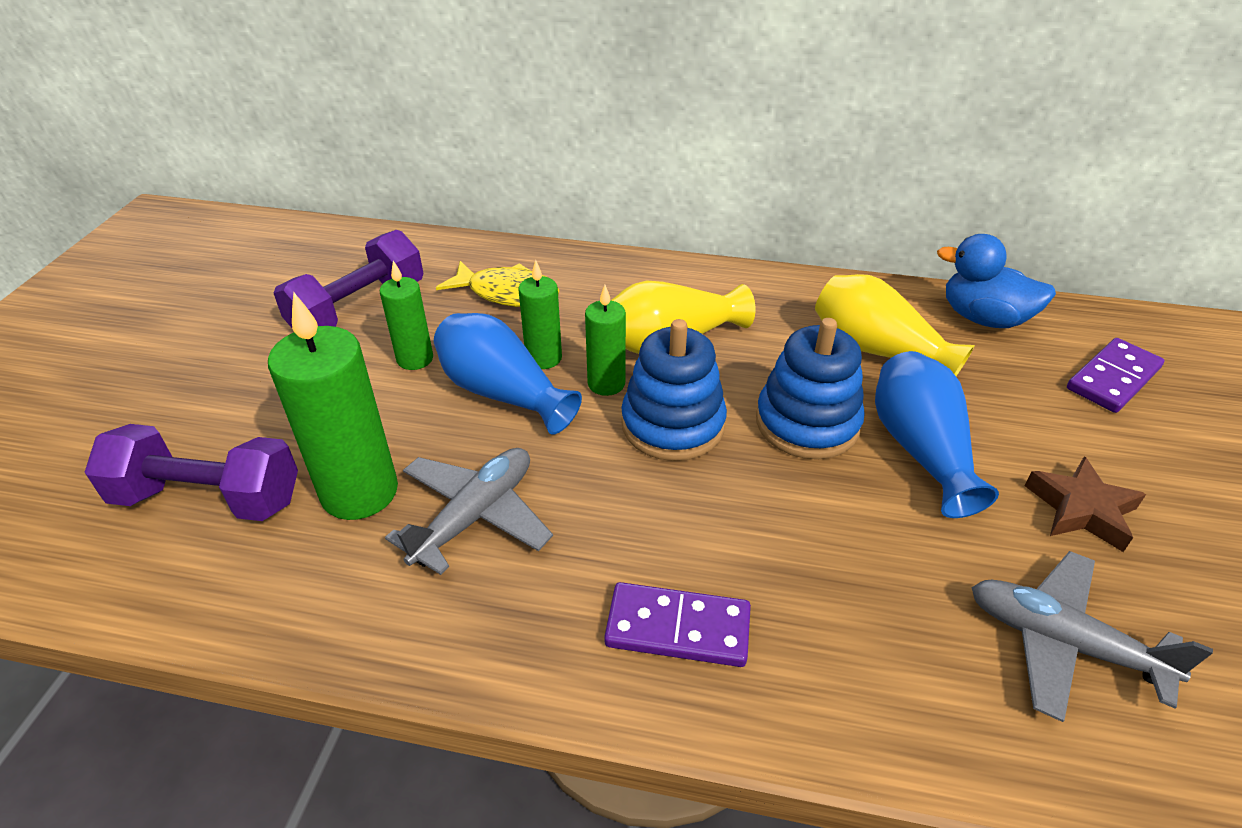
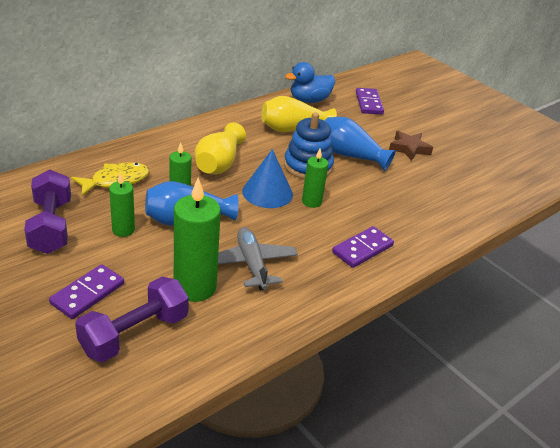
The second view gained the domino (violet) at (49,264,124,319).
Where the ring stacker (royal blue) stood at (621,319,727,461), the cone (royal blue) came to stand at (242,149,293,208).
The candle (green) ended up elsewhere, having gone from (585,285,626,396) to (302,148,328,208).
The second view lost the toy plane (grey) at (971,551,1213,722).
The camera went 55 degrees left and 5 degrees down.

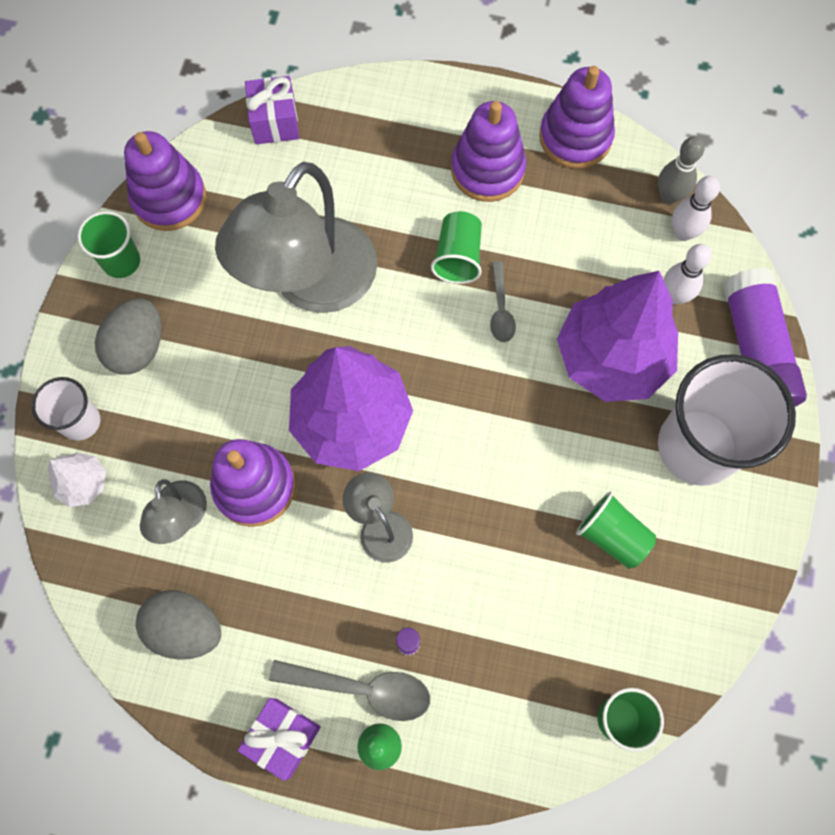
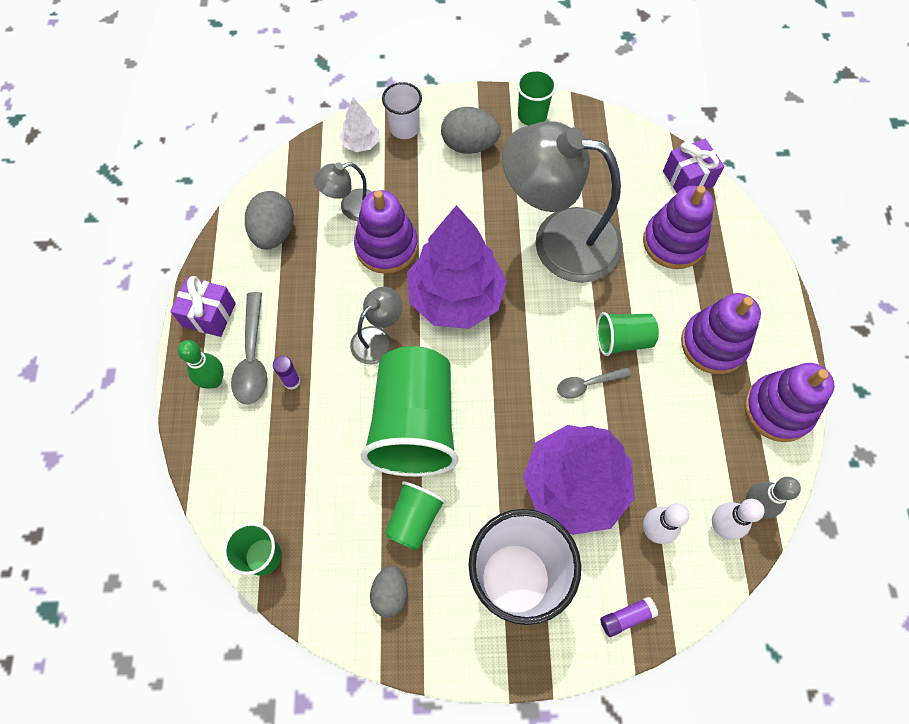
The second view gained the cup (green) at (361,346,458,477).
The second view gained the egg shape (grey) at (370,566,408,617).
The size of the stick of glue (violet) at (723,268,807,407) changed by a factor of 0.41.
The ring stacker (violet) ended up elsewhere, having gone from (124,131,206,231) to (643,186,714,269).
The camera went 75 degrees right and 5 degrees down.

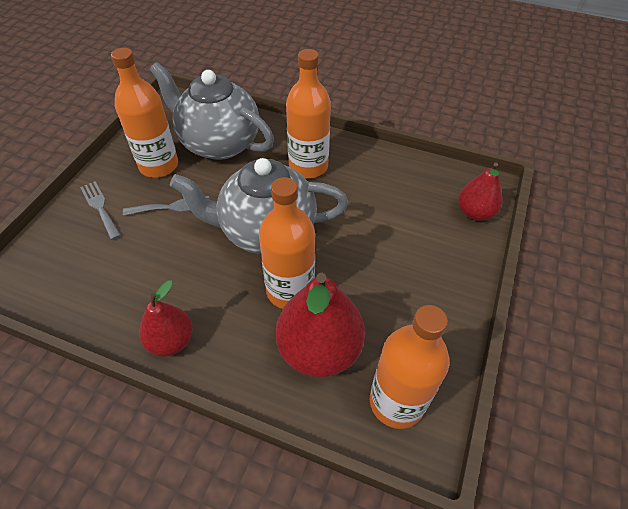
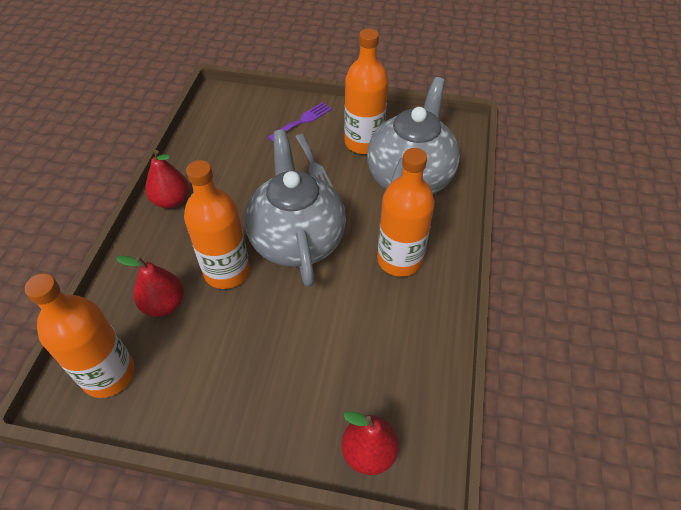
The size of the pear fruit (crimson) at (276,273,365,377) changed by a factor of 0.60.
What was the dinner fork (grey) at (80,181,121,240) turned into the dinner fork (violet) at (268,102,332,142).
The camera went 80 degrees right and 0 degrees up.

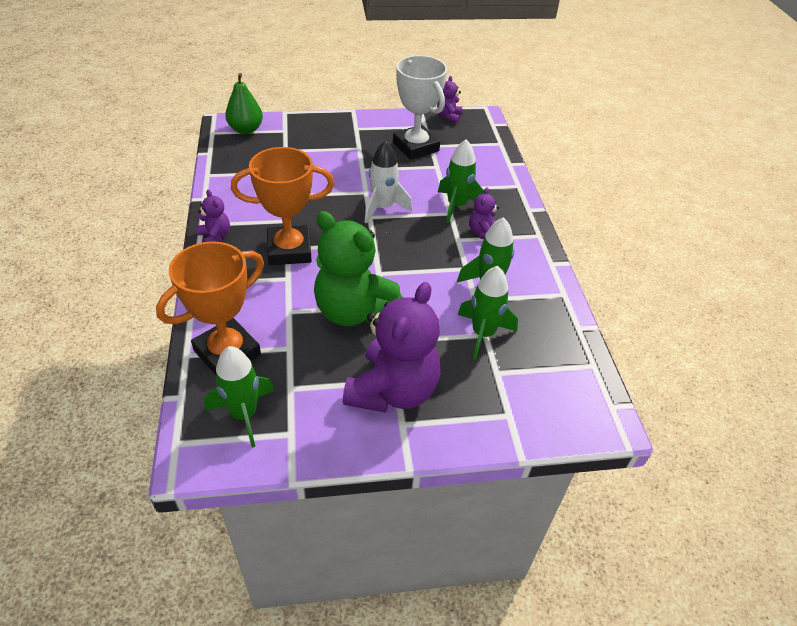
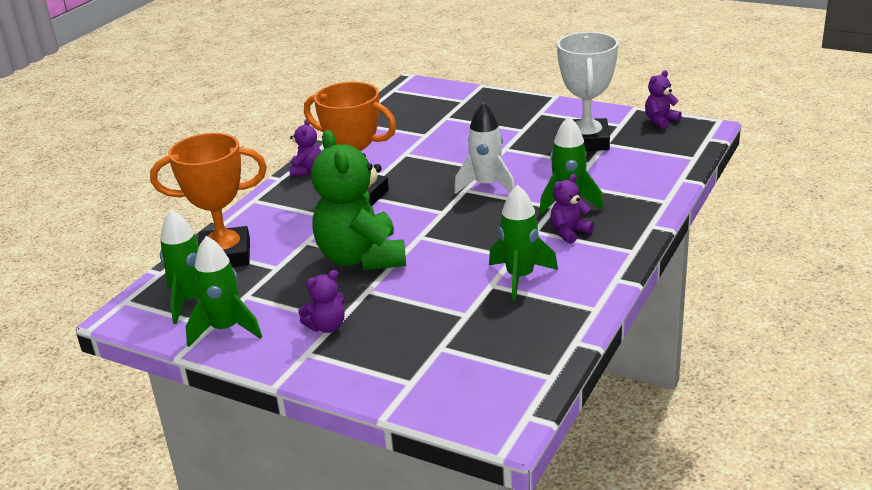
The rocket (green) ended up elsewhere, having gone from (458,266,518,360) to (186,236,262,347).
The size of the stuffed bear (violet) at (343,282,441,413) changed by a factor of 0.45.
The second view lost the pear fruit (green) at (225,73,263,134).
The camera went 40 degrees right and 15 degrees down.

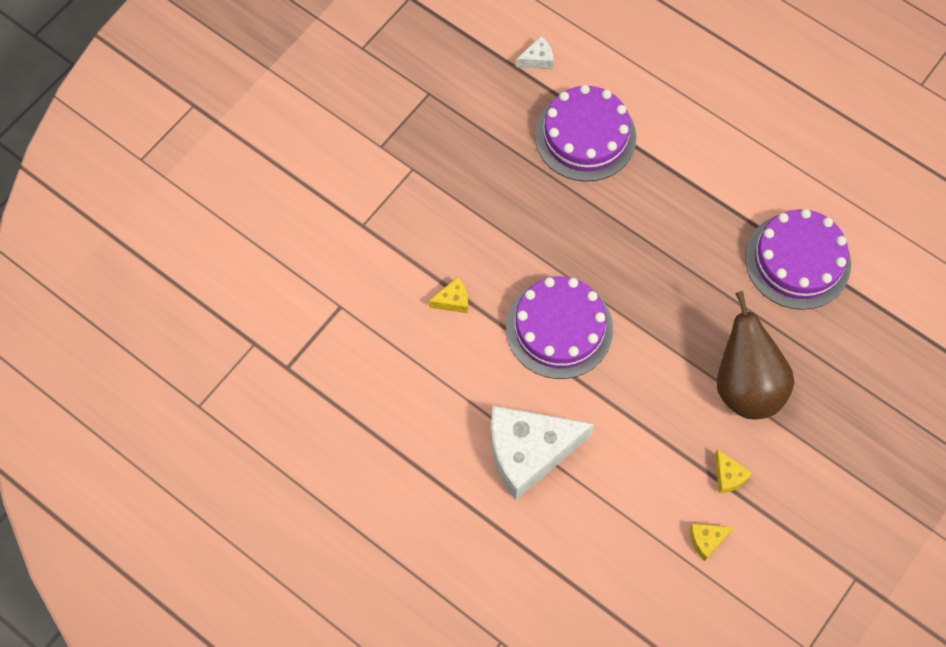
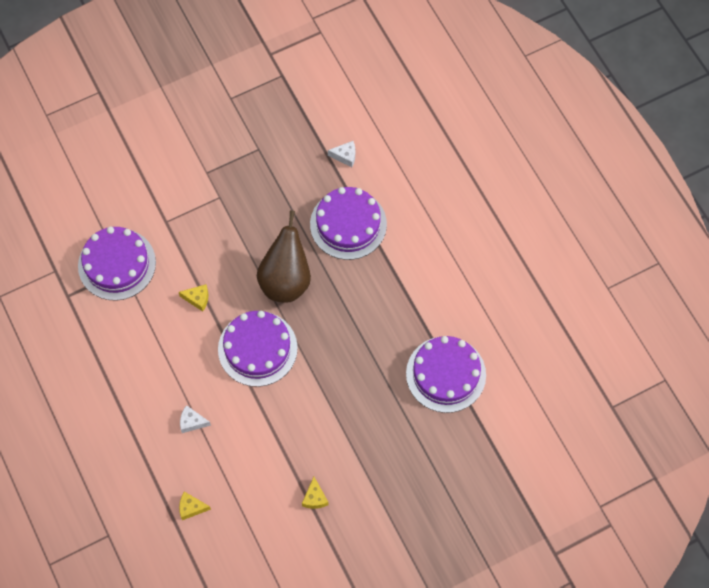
The second view gained the cake (violet) at (78,227,156,301).
The piece of cheese (bright yellow) ended up elsewhere, having gone from (690,524,734,561) to (179,492,211,520).
The size of the piece of cheese (snow-white) at (491,406,594,500) changed by a factor of 0.40.
The pear fruit (russet) ended up elsewhere, having gone from (717,291,794,419) to (257,210,311,303).
The camera went 25 degrees right and 0 degrees up.

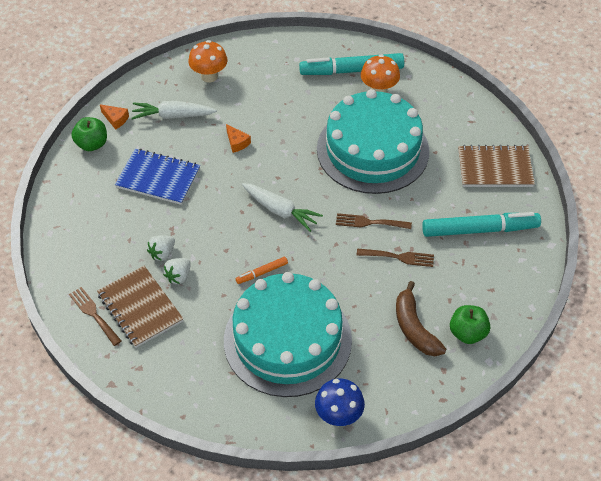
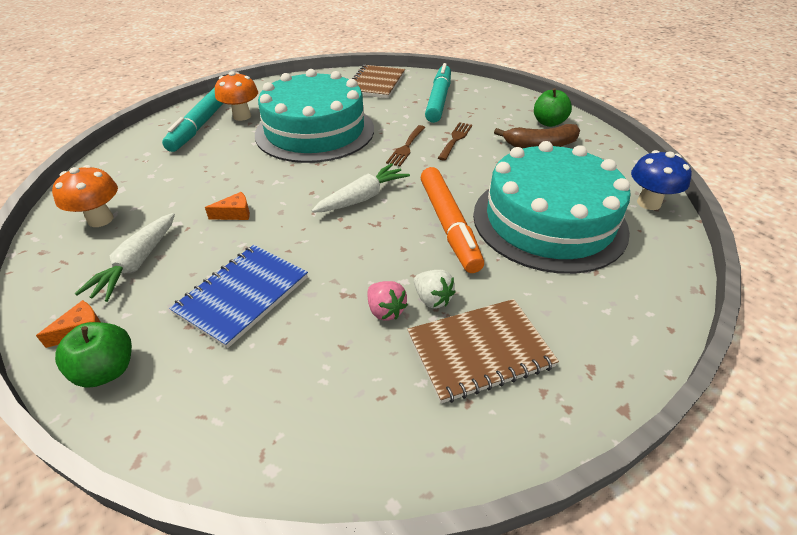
What was the strawberry (snow-white) at (147,235,175,261) turned into the strawberry (rosy) at (367,281,408,321).
The size of the felt pen (bright orange) at (236,257,288,284) changed by a factor of 2.17.
The second view lost the dinner fork (russet) at (69,287,121,346).
The camera went 75 degrees left and 10 degrees down.

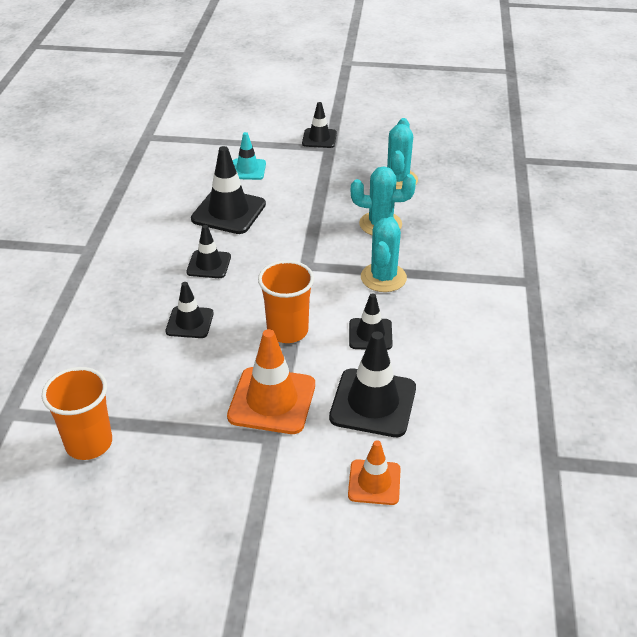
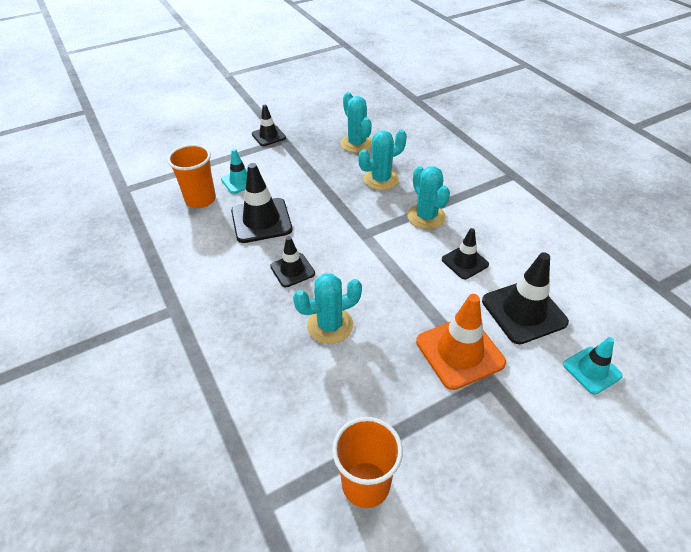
The cup (bright orange) ended up elsewhere, having gone from (258,260,314,343) to (167,144,216,208).
Where the traffic cone (black) stood at (166,282,214,338), the prickly plant (teal) came to stand at (293,273,362,344).
What was the traffic cone (bright orange) at (348,440,401,505) turned into the traffic cone (teal) at (563,337,623,395).
The camera went 35 degrees left and 5 degrees up.

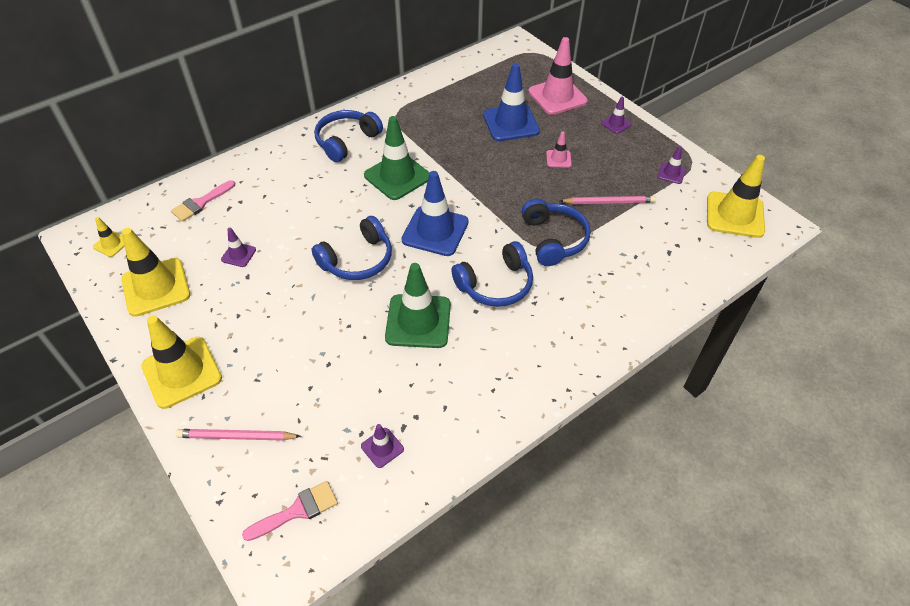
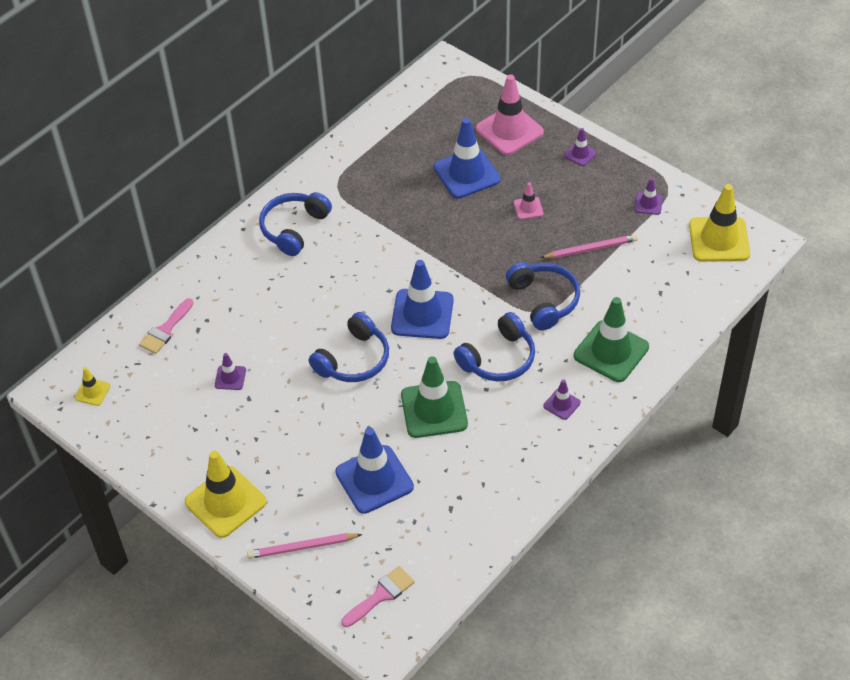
The second view gained the traffic cone (royal blue) at (335,427,414,514).
The traffic cone (violet) ended up elsewhere, having gone from (361,424,404,468) to (543,379,581,420).
The traffic cone (green) ended up elsewhere, having gone from (364,116,430,200) to (574,297,649,382).
The second view lost the traffic cone (bright yellow) at (121,228,190,317).
The camera went 10 degrees left and 0 degrees up.

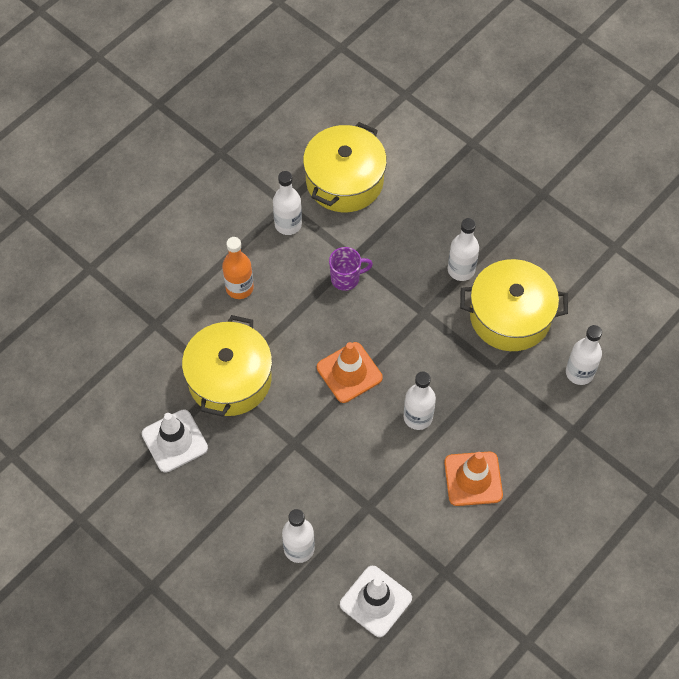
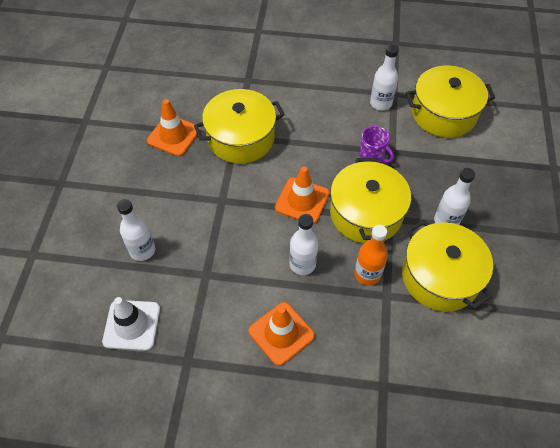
What was the traffic cone (snow-white) at (142,409,208,473) turned into the traffic cone (bright orange) at (147,99,200,156).
The second view gained the cooking pot (bright yellow) at (330,158,411,243).
The flask (bright orange) ended up elsewhere, having gone from (222,237,254,299) to (355,225,388,286).
The second view lost the flask (snow-white) at (566,325,602,385).
The camera went 55 degrees right and 5 degrees down.

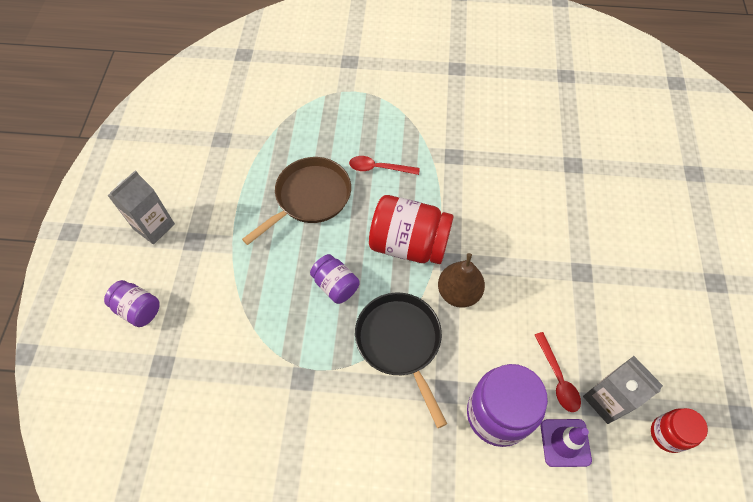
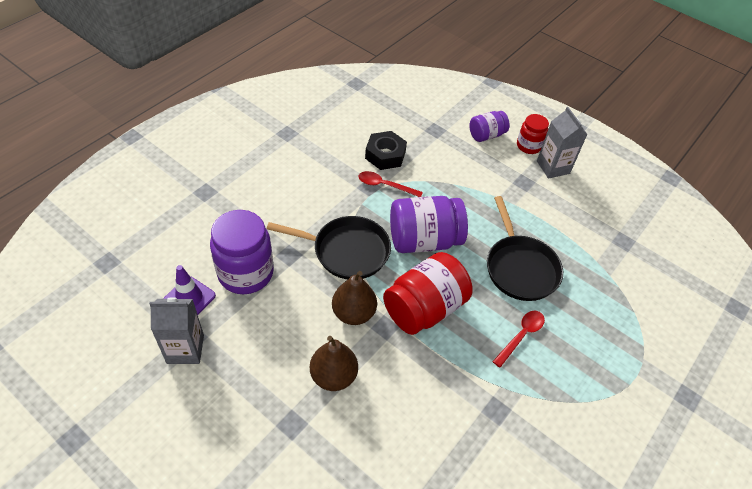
The second view gained the pear fruit (russet) at (310,336,358,391).
The teaspoon (crimson) ended up elsewhere, having gone from (535,332,581,412) to (358,171,423,197).
The second view gained the nut (black) at (365,131,407,170).
The size of the jar (violet) at (310,254,360,304) changed by a factor of 1.78.
What was the pan (russet) at (242,157,351,245) turned into the pan (black) at (487,196,563,301).
The jar (crimson) ended up elsewhere, having gone from (651,408,708,453) to (517,114,549,154).
The camera went 120 degrees right and 10 degrees down.

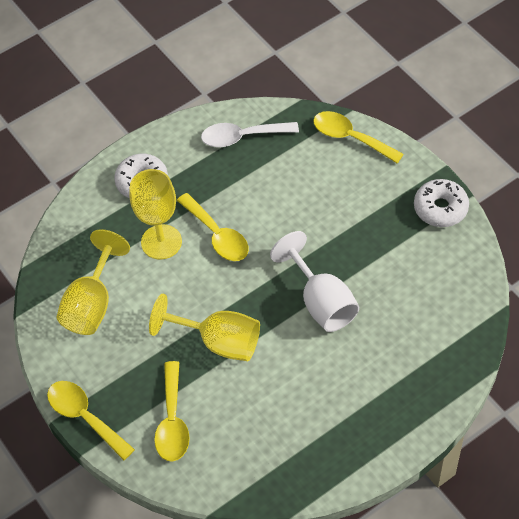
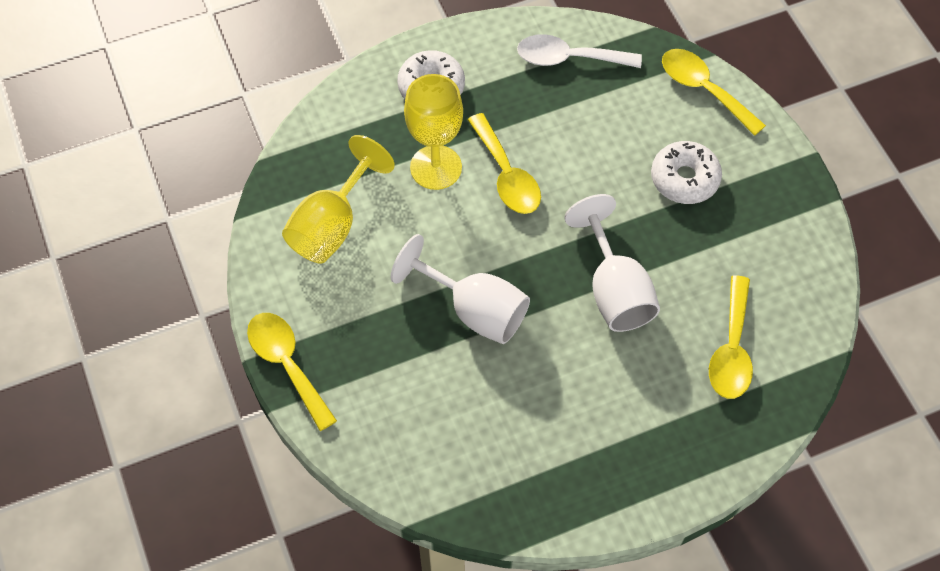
What was the chalice (bright yellow) at (149,294,260,361) turned into the chalice (snow-white) at (391,234,530,344).
The doughnut (snow-white) ended up elsewhere, having gone from (414,179,469,227) to (651,141,722,204).
The teaspoon (bright yellow) ended up elsewhere, having gone from (154,361,190,461) to (709,275,753,399).
The camera went 10 degrees right and 5 degrees up.

